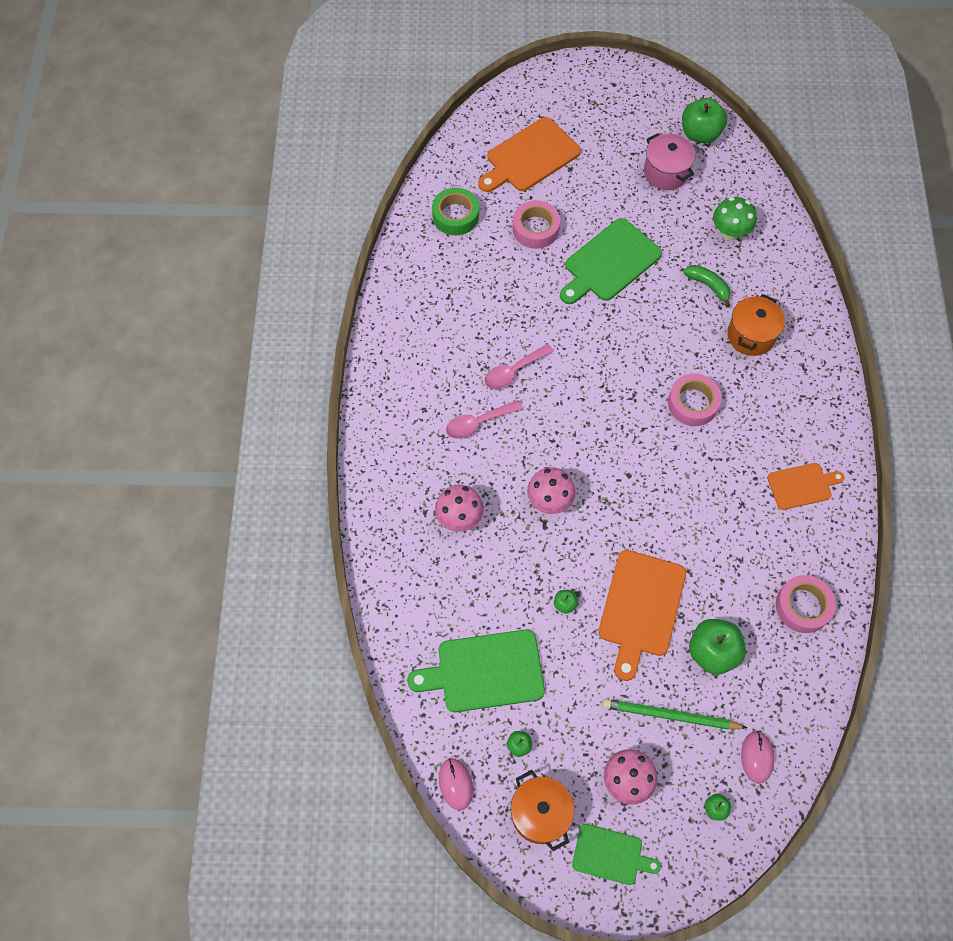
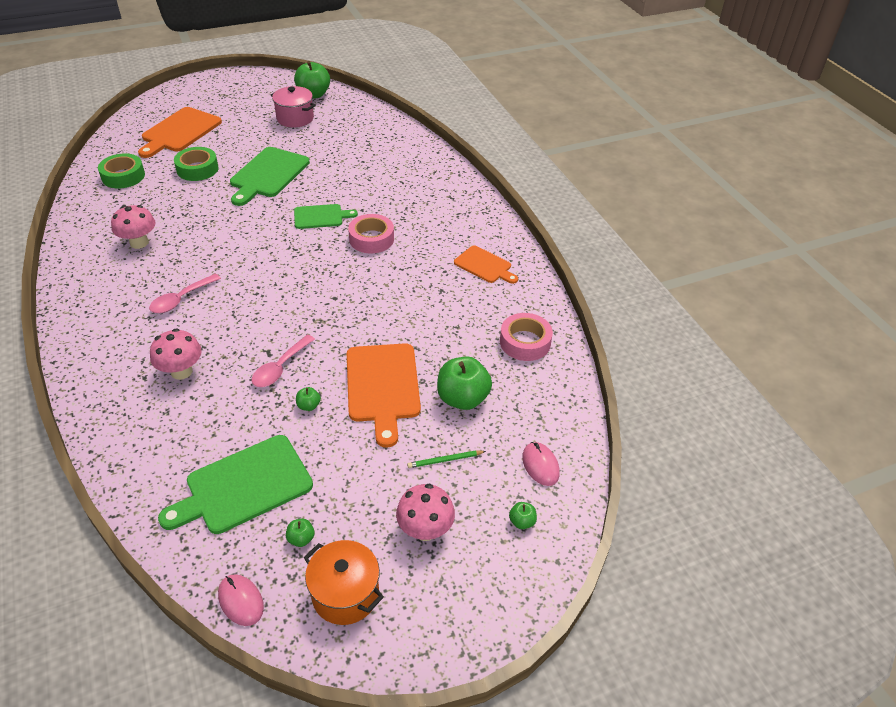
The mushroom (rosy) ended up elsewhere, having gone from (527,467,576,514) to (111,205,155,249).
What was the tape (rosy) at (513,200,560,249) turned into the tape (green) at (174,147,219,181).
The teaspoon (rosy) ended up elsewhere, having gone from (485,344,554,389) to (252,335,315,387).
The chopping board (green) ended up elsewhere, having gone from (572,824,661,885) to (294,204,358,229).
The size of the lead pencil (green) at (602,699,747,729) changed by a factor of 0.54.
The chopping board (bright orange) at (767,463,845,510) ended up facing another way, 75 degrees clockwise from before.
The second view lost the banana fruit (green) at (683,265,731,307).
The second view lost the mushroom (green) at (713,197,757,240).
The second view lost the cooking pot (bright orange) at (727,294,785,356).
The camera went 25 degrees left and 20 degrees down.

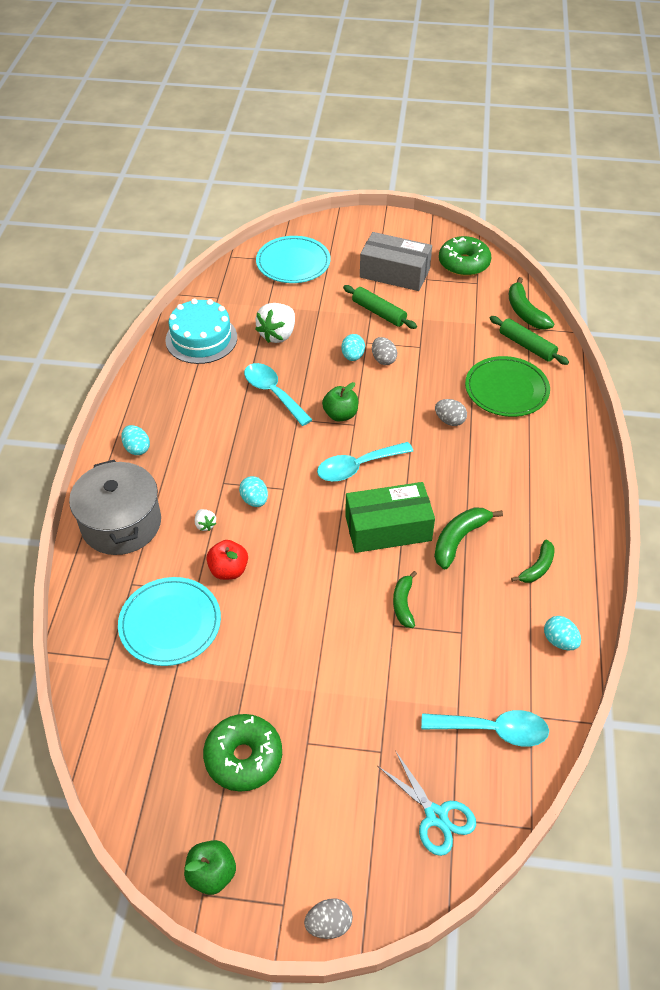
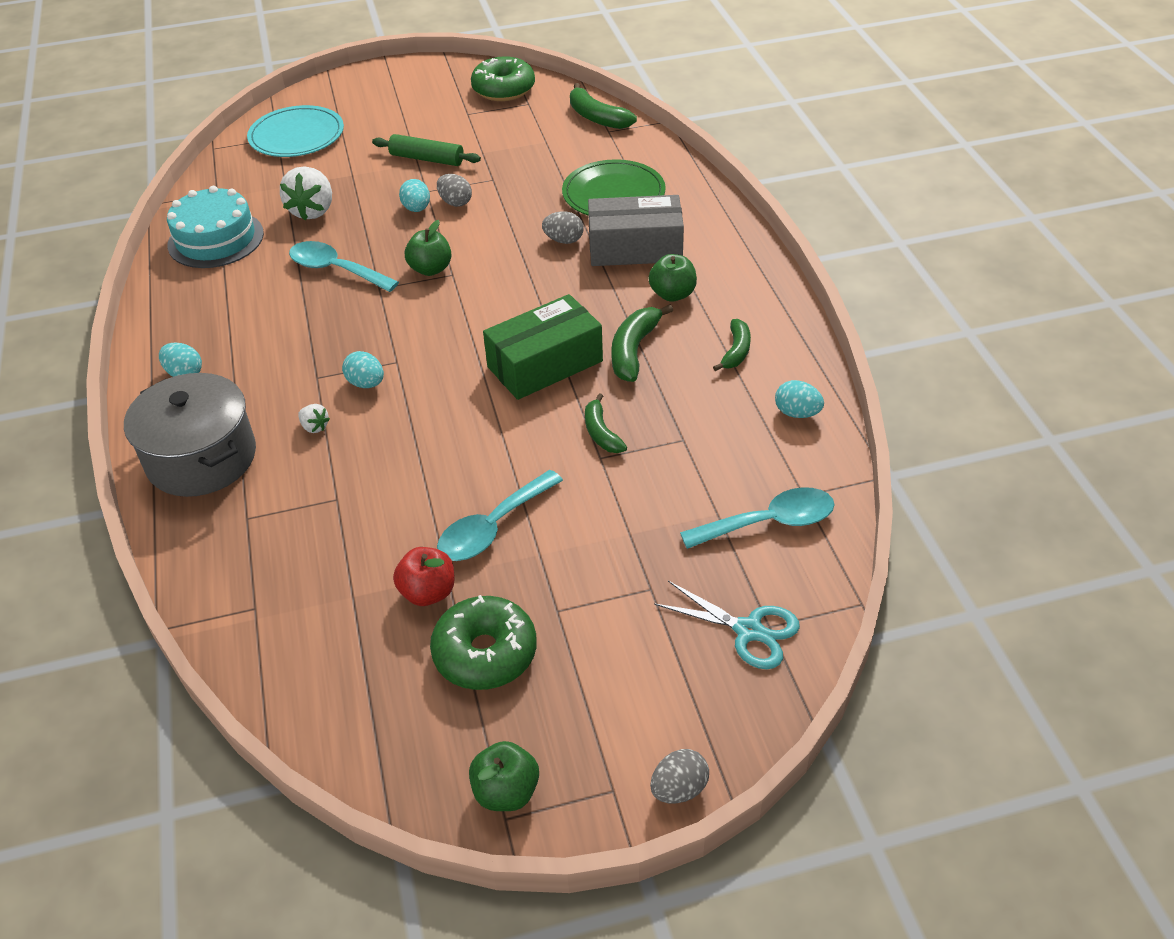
The apple fruit (crimson) ended up elsewhere, having gone from (206,540,248,580) to (393,547,455,606).
The teaspoon (teal) ended up elsewhere, having gone from (317,442,413,482) to (437,470,563,561).
The package (grey) ended up elsewhere, having gone from (360,232,432,291) to (588,195,684,266).
The second view gained the apple fruit (green) at (649,254,697,302).
The second view lost the dinner plate (teal) at (118,577,221,666).
The second view lost the dough roller (green) at (490,316,569,365).
The camera went 20 degrees left and 5 degrees down.

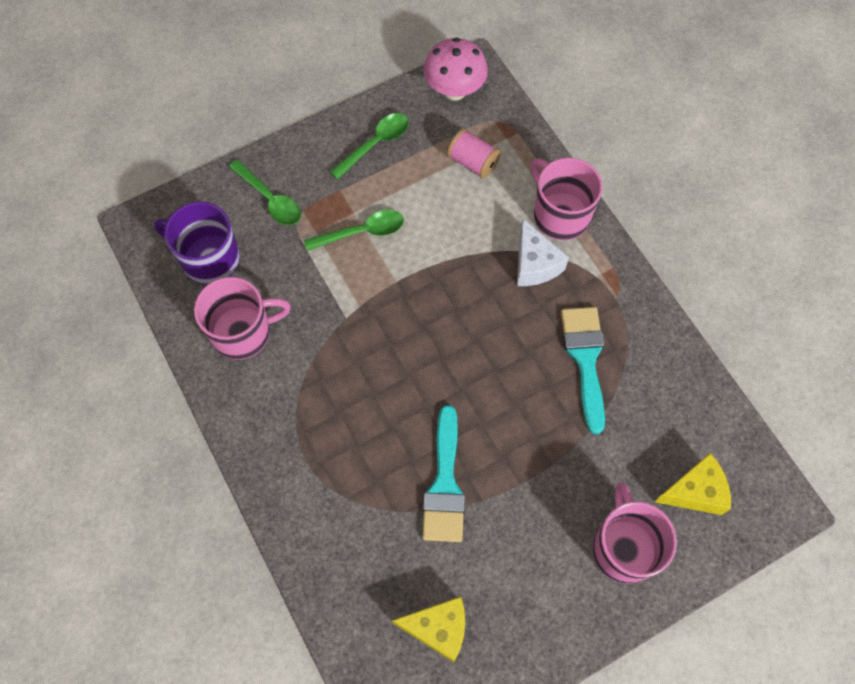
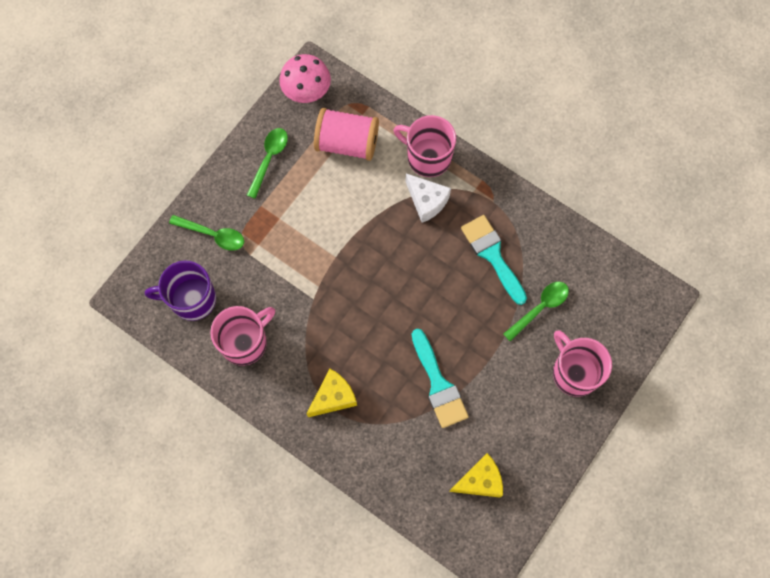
The piece of cheese (bright yellow) ended up elsewhere, having gone from (654,453,731,515) to (307,369,357,417).
The size of the reel of thread (rosy) at (447,129,501,179) changed by a factor of 1.66.
The teaspoon (green) ended up elsewhere, having gone from (304,210,404,251) to (503,282,569,341).
The camera went 25 degrees left and 5 degrees up.

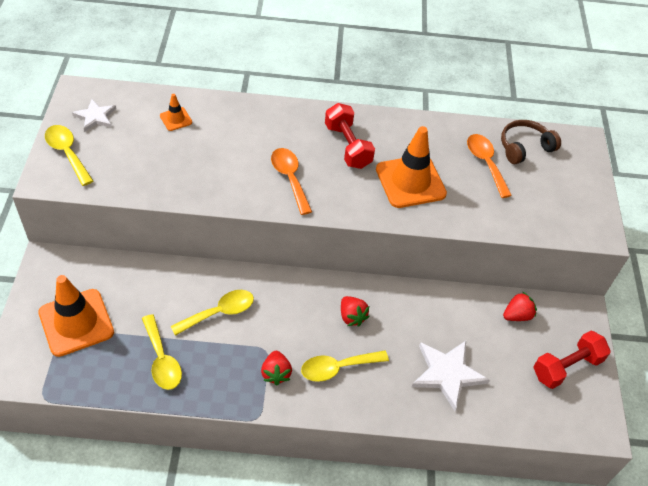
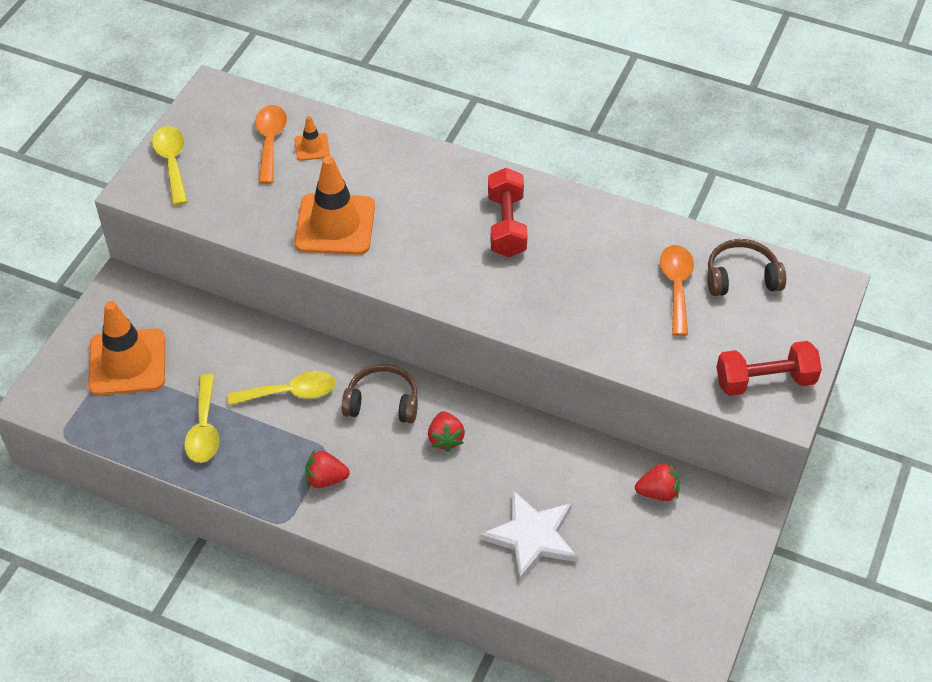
The teaspoon (bright orange) ended up elsewhere, having gone from (271,148,312,215) to (255,105,287,184).
The traffic cone (bright orange) ended up elsewhere, having gone from (376,126,447,208) to (294,156,375,255).
The strawberry (crimson) at (261,351,292,385) ended up facing another way, 75 degrees clockwise from before.
The second view gained the headphones (russet) at (342,364,418,423).
The free weight (crimson) ended up elsewhere, having gone from (533,331,611,389) to (717,341,822,396).
The second view lost the star (snow-white) at (72,99,116,132).
The second view lost the teaspoon (bright yellow) at (301,350,389,382).
The camera went 25 degrees right and 0 degrees up.

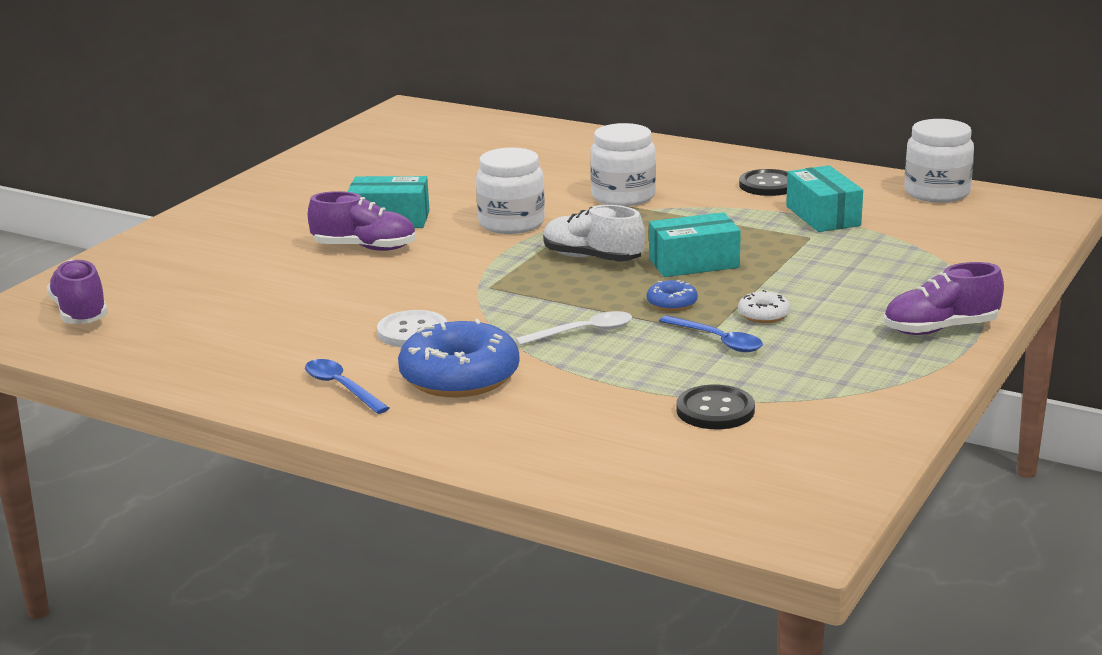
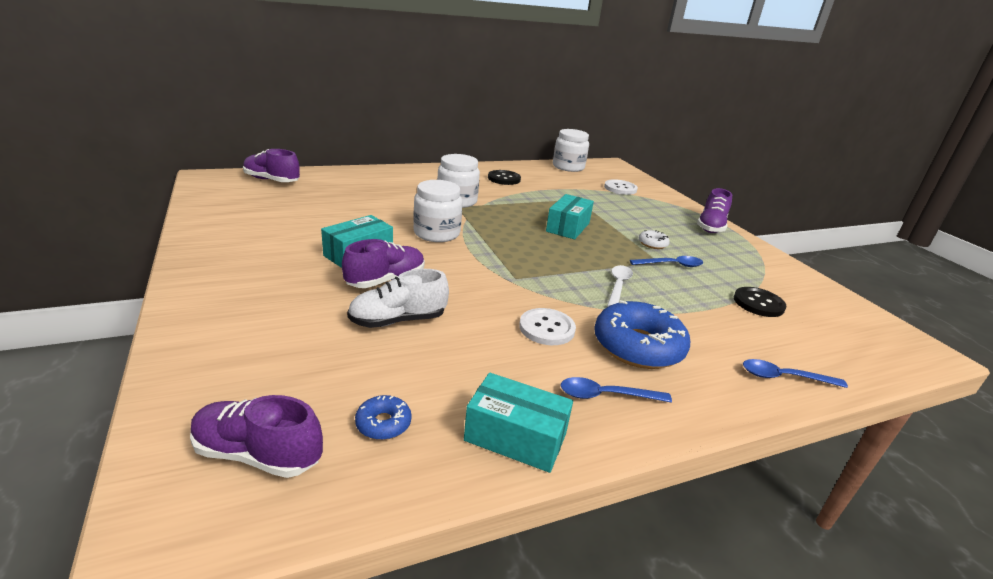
The second view gained the sneaker (violet) at (243,149,300,182).
The sneaker (snow-white) ended up elsewhere, having gone from (543,205,645,262) to (347,269,449,328).
The doughnut (royal blue) ended up elsewhere, having gone from (647,280,698,311) to (355,395,412,440).
The package (teal) ended up elsewhere, having gone from (786,165,863,232) to (464,372,573,473).
The second view gained the shirt button (snow-white) at (604,179,638,195).
The second view gained the teaspoon (royal blue) at (743,359,848,388).
The camera went 55 degrees left and 5 degrees up.

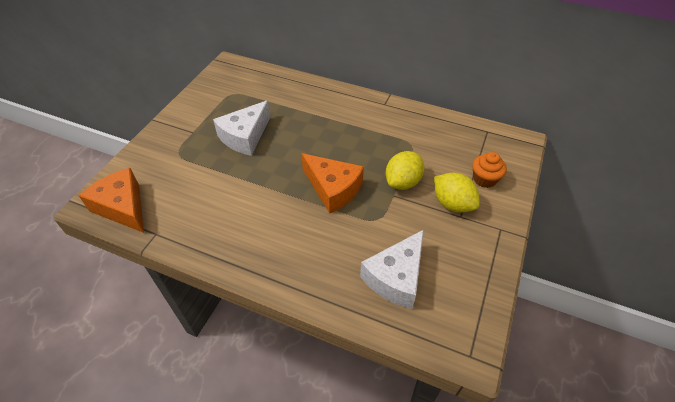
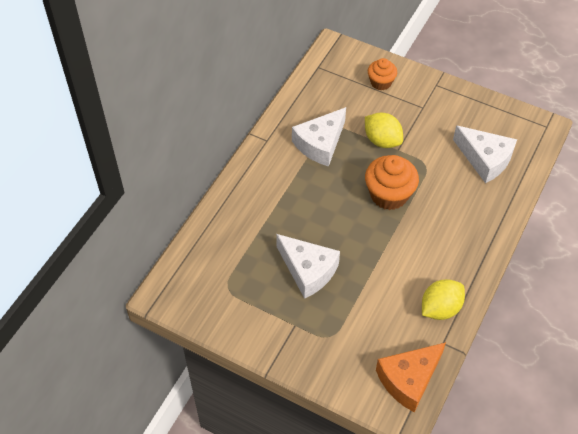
The second view gained the piece of cheese (snow-white) at (292,107,346,166).
Where the piece of cheese (bright orange) stood at (301,153,364,213), the muffin (bright orange) came to stand at (365,155,419,210).
The lemon (bright yellow) ended up elsewhere, having gone from (434,172,480,212) to (422,279,465,320).
The camera went 85 degrees left and 5 degrees up.

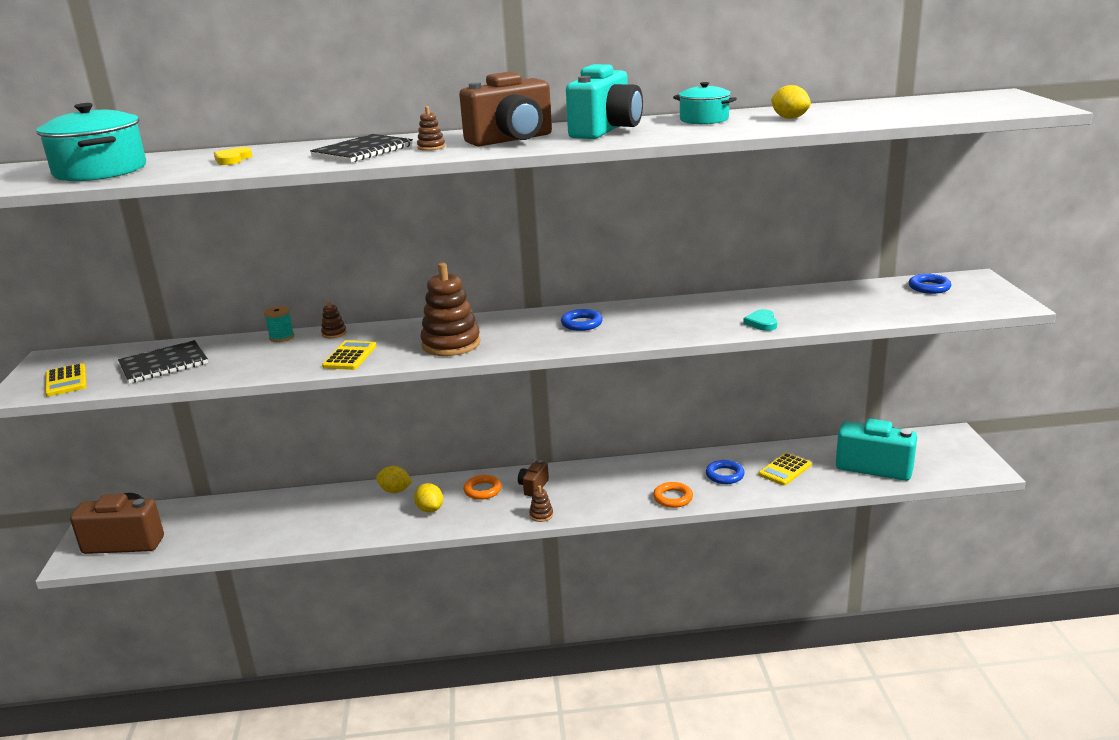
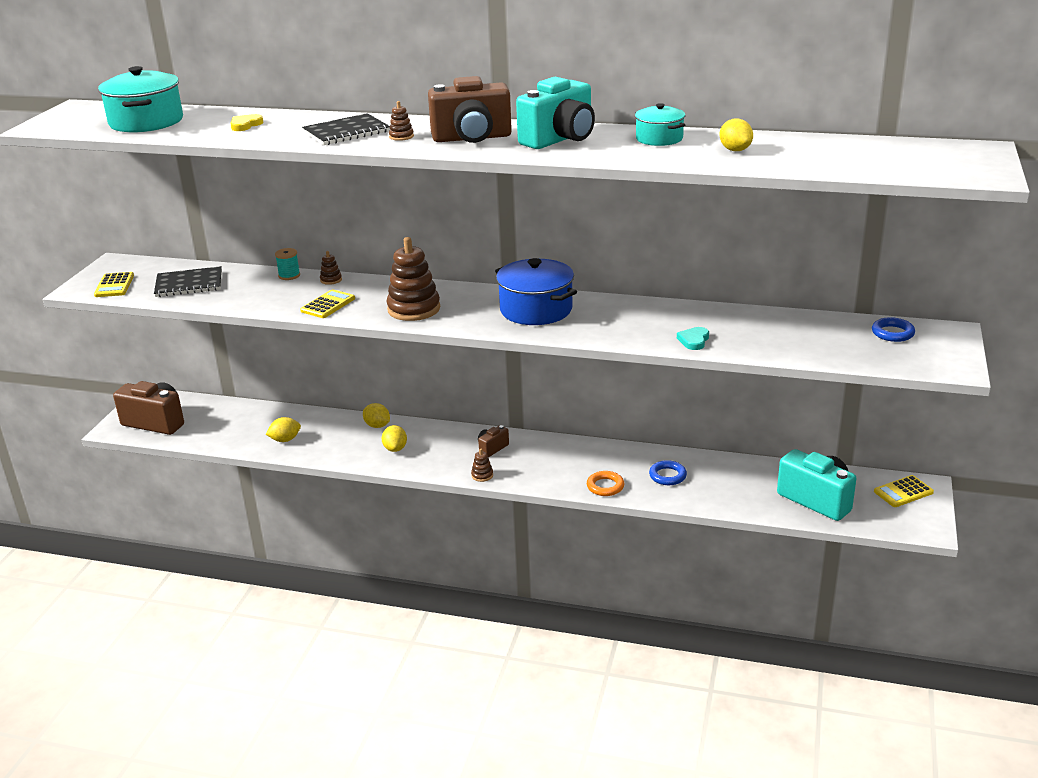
The second view gained the lemon (bright yellow) at (266,417,301,442).
Where the torus (royal blue) stood at (561,309,603,331), the cooking pot (royal blue) came to stand at (495,258,577,325).
The calculator (bright yellow) ended up elsewhere, having gone from (759,453,811,486) to (874,475,934,507).
The second view lost the torus (bright orange) at (463,475,502,500).
The camera went 20 degrees right and 5 degrees up.

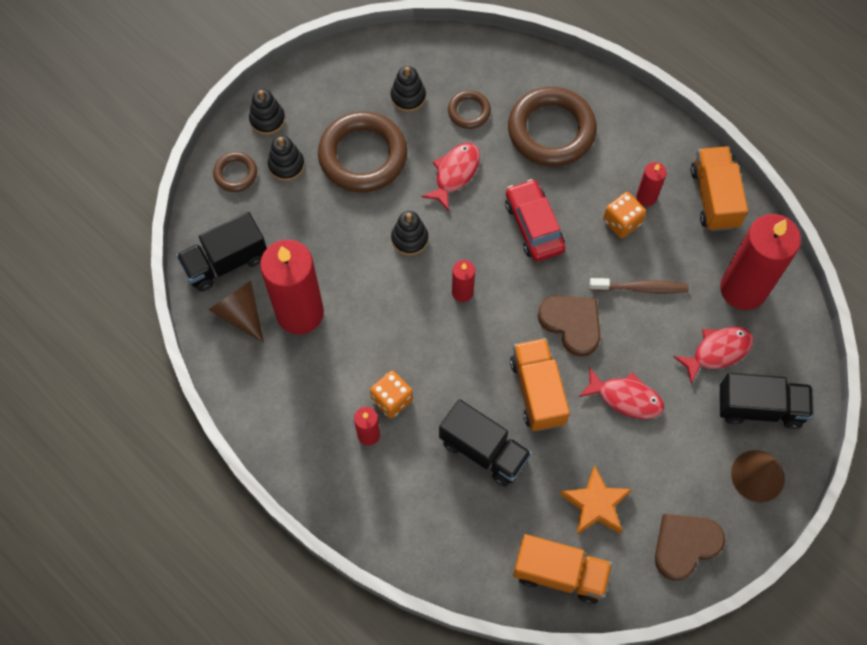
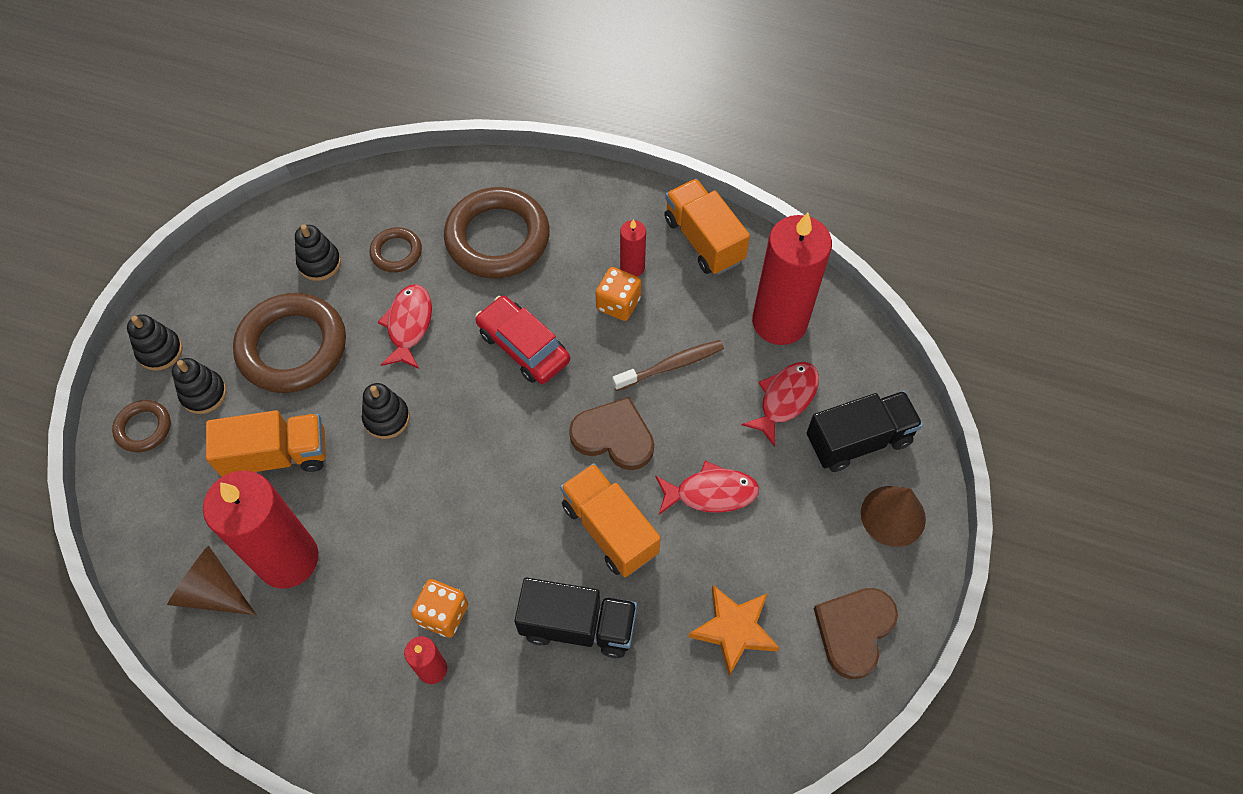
The lorry (bright orange) ended up elsewhere, having gone from (513,534,613,604) to (206,410,326,477).
The second view lost the lorry (black) at (176,212,267,292).
The second view lost the candle (crimson) at (452,260,475,302).
The camera went 25 degrees left and 5 degrees down.

